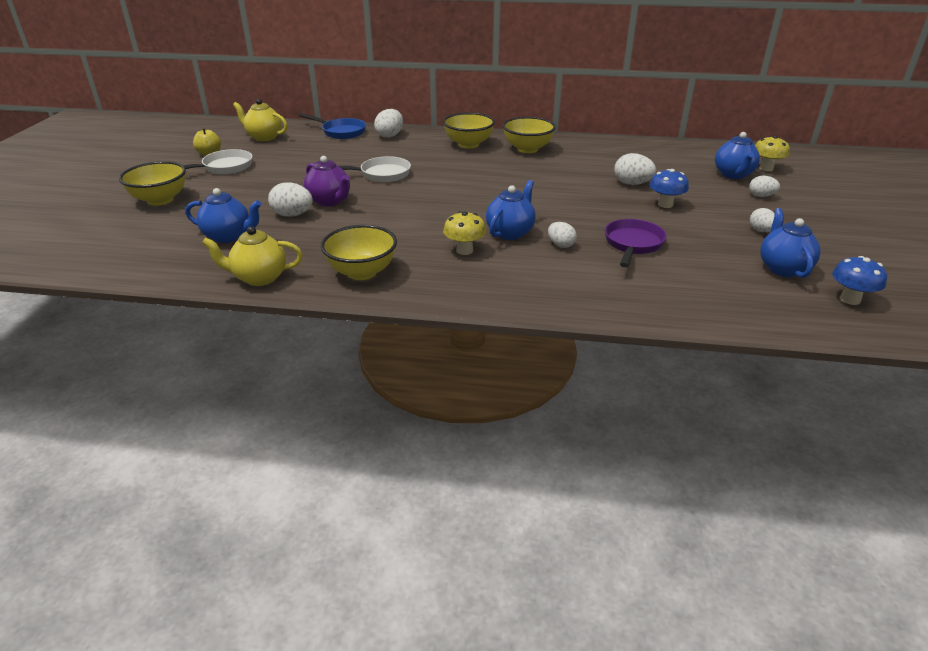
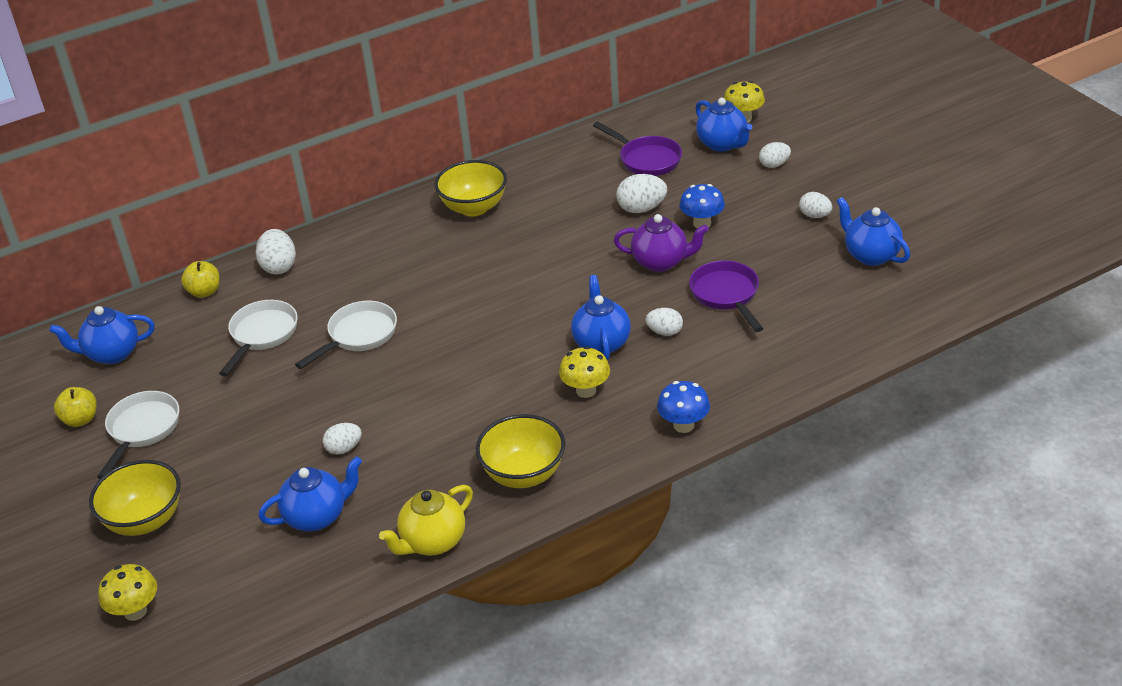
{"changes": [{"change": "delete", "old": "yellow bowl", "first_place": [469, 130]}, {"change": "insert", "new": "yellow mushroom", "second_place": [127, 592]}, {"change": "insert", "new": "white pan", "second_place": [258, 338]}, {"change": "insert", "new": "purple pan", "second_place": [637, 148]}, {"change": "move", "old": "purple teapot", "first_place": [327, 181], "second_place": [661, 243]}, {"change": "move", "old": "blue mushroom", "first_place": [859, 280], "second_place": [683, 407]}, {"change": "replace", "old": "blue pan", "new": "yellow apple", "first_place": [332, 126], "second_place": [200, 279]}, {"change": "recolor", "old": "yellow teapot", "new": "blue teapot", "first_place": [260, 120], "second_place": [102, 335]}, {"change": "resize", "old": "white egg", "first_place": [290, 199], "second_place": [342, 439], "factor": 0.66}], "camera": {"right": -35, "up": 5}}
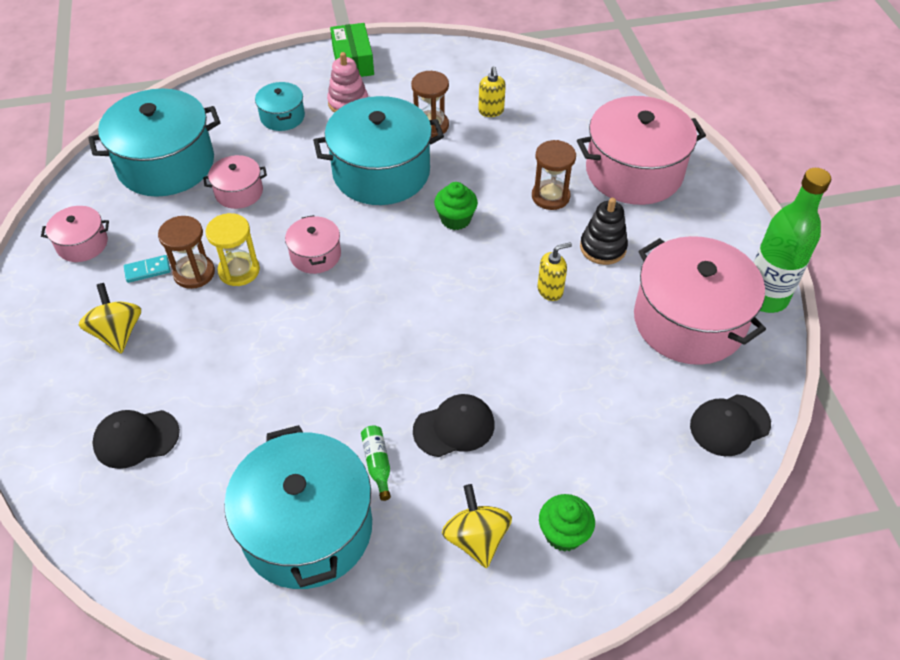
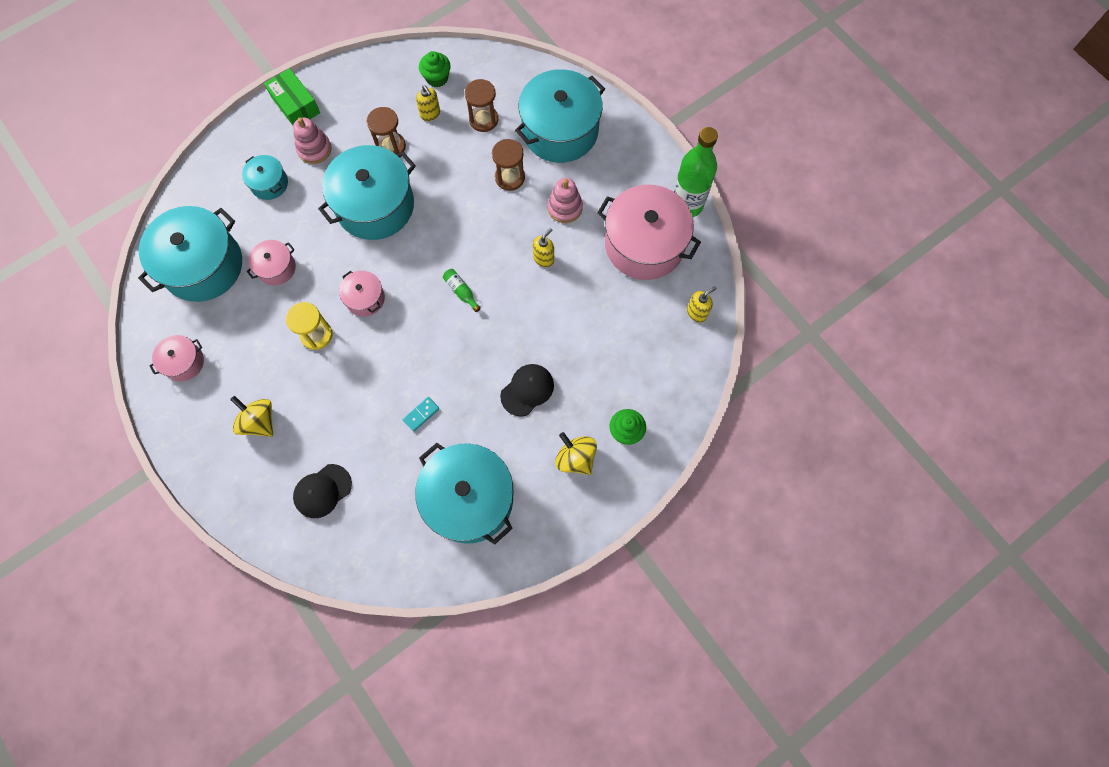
{"changes": [{"change": "move", "old": "turquoise domino", "first_place": [147, 269], "second_place": [421, 414]}, {"change": "move", "old": "brown hourglass", "first_place": [186, 252], "second_place": [481, 105]}, {"change": "move", "old": "green bottle", "first_place": [376, 463], "second_place": [462, 290]}, {"change": "move", "old": "green cupcake", "first_place": [456, 206], "second_place": [435, 69]}, {"change": "replace", "old": "black cap", "new": "yellow soap dispenser", "first_place": [730, 425], "second_place": [701, 304]}, {"change": "recolor", "old": "pink pot", "new": "turquoise pot", "first_place": [641, 150], "second_place": [560, 116]}, {"change": "recolor", "old": "black stacking toy", "new": "pink stacking toy", "first_place": [604, 231], "second_place": [565, 200]}], "camera": {"right": -25, "up": 20}}
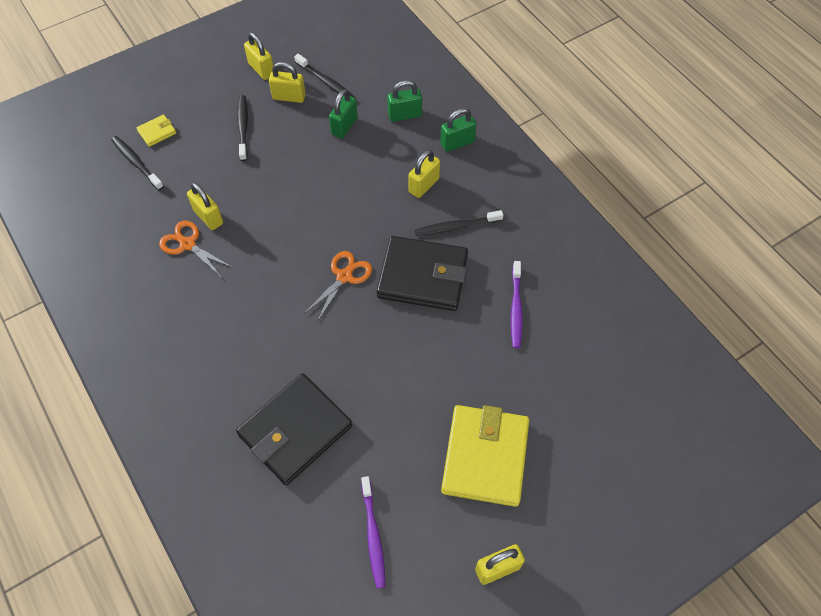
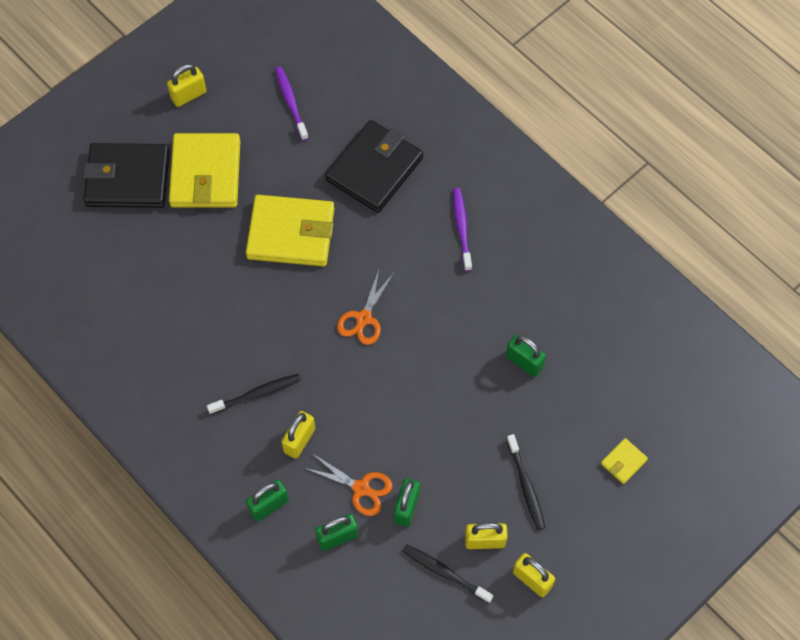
{"changes": [{"change": "delete", "old": "black toothbrush", "first_place": [137, 163]}, {"change": "insert", "new": "yellow wallet", "second_place": [290, 230]}, {"change": "move", "old": "orange scissors", "first_place": [196, 249], "second_place": [349, 484]}, {"change": "move", "old": "black wallet", "first_place": [422, 273], "second_place": [126, 175]}, {"change": "move", "old": "purple toothbrush", "first_place": [517, 304], "second_place": [462, 229]}, {"change": "recolor", "old": "yellow padlock", "new": "green padlock", "first_place": [205, 206], "second_place": [526, 355]}], "camera": {"right": 170, "up": 5}}
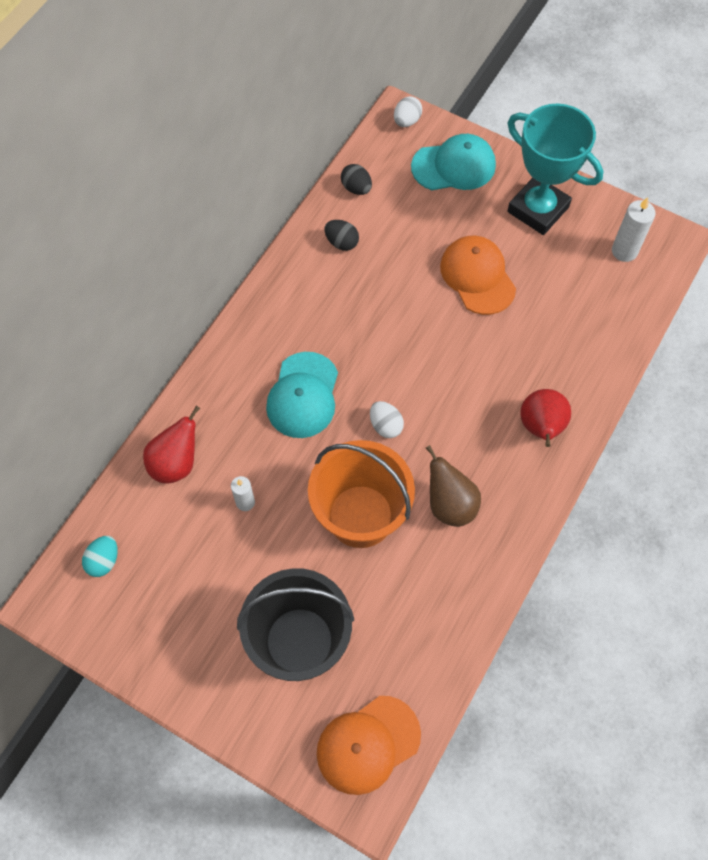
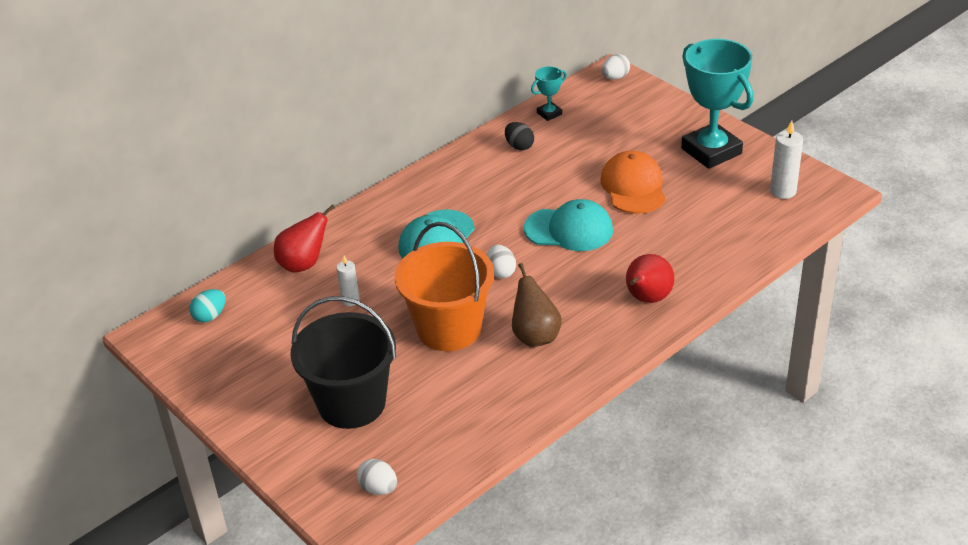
{"changes": [{"change": "move", "old": "turquoise cap", "first_place": [453, 162], "second_place": [568, 225]}, {"change": "replace", "old": "orange cap", "new": "white egg", "first_place": [369, 745], "second_place": [377, 477]}, {"change": "replace", "old": "black egg", "new": "turquoise trophy", "first_place": [356, 179], "second_place": [549, 93]}], "camera": {"right": 20, "up": -25}}
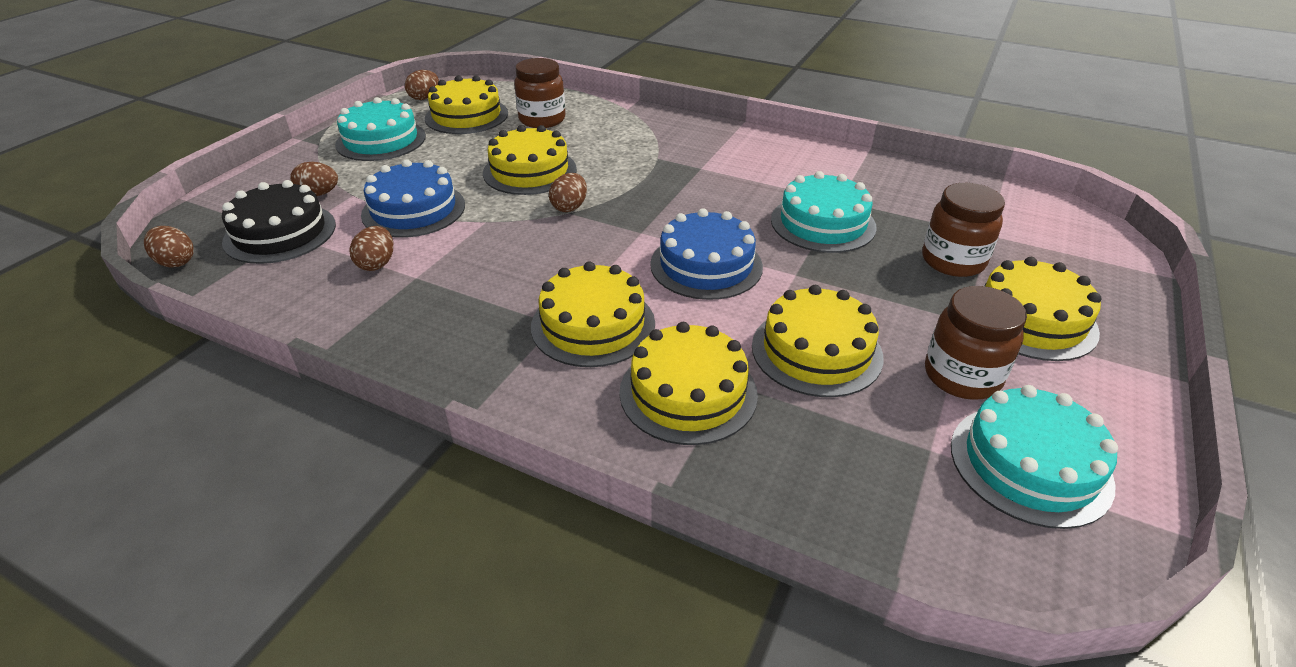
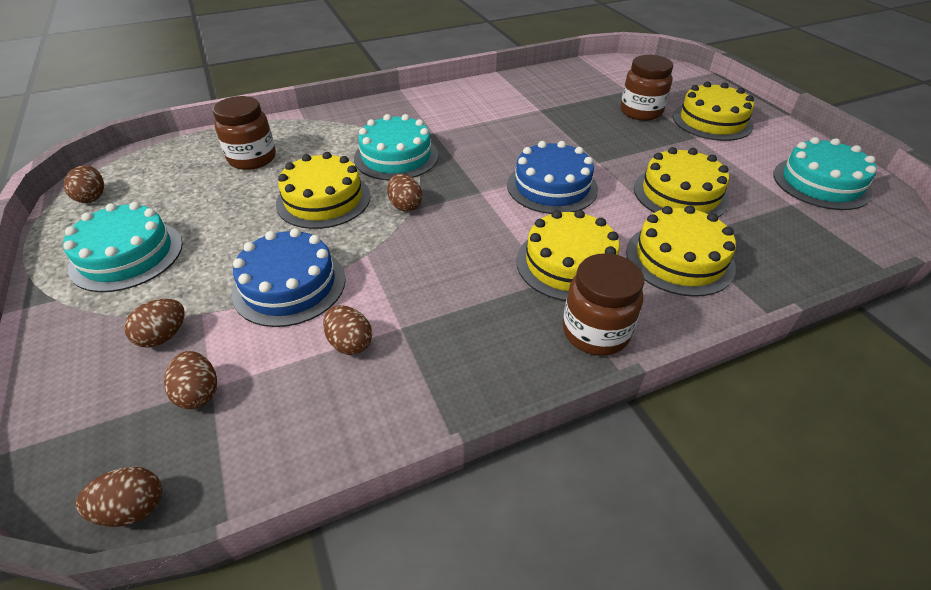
{"changes": [{"change": "delete", "old": "yellow cake", "first_place": [466, 105]}, {"change": "move", "old": "turquoise cake", "first_place": [824, 212], "second_place": [396, 147]}, {"change": "move", "old": "brown jar", "first_place": [976, 343], "second_place": [603, 304]}, {"change": "replace", "old": "black cake", "new": "brown egg", "first_place": [279, 222], "second_place": [190, 380]}], "camera": {"right": -50, "up": 5}}
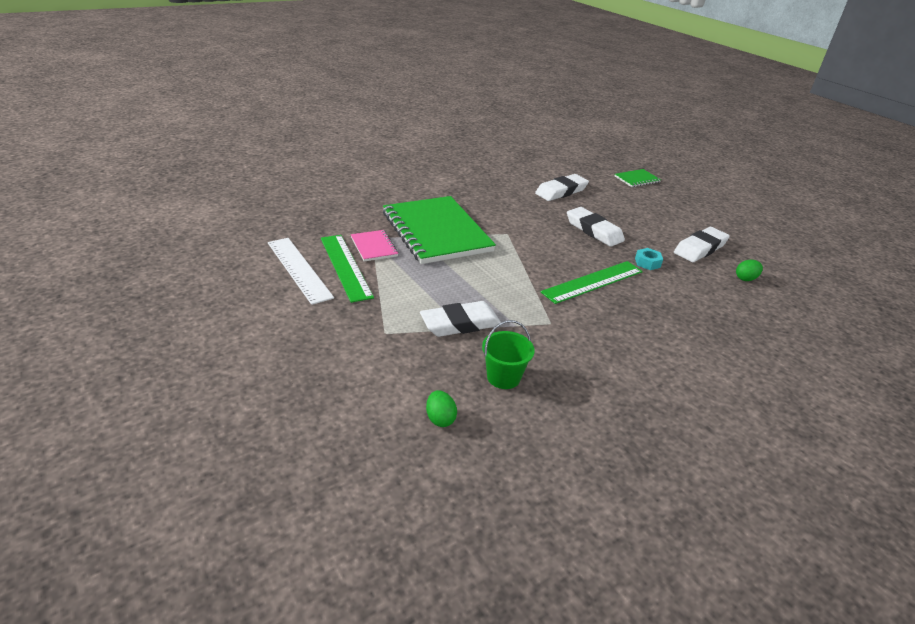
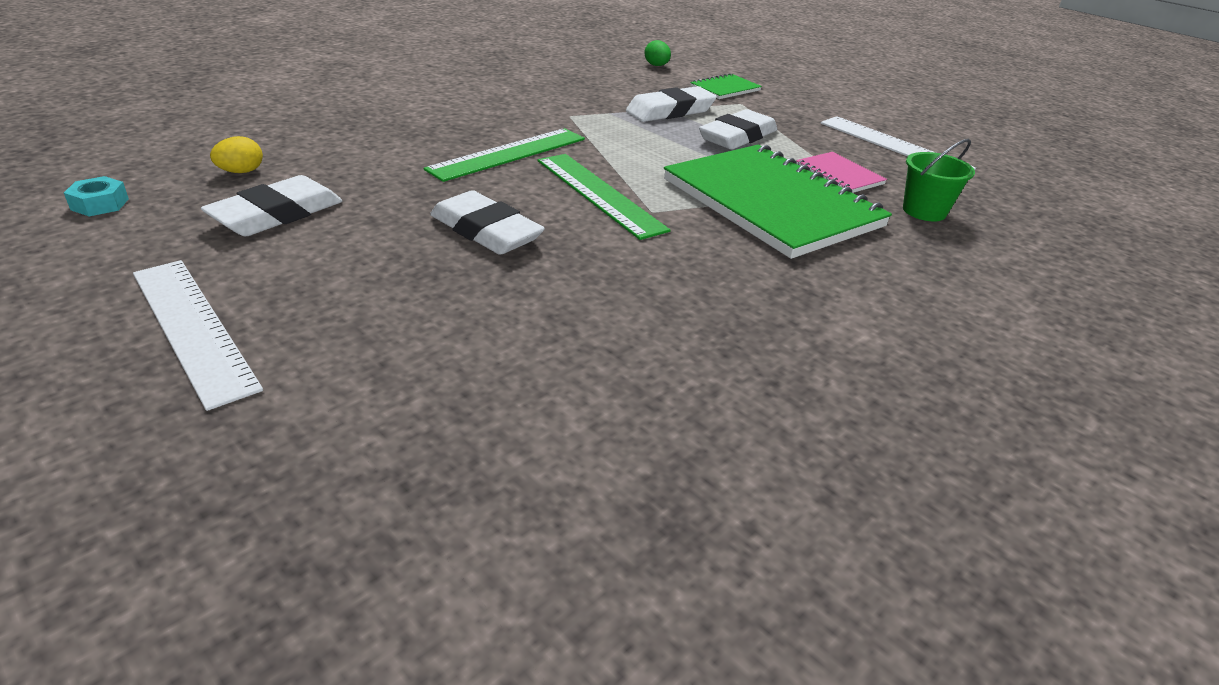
{"changes": [{"change": "insert", "new": "white ruler", "second_place": [198, 335]}, {"change": "move", "old": "green ruler", "first_place": [347, 269], "second_place": [604, 197]}, {"change": "move", "old": "green bucket", "first_place": [508, 354], "second_place": [939, 180]}, {"change": "move", "old": "white eraser", "first_place": [562, 187], "second_place": [738, 129]}, {"change": "move", "old": "green notebook", "first_place": [638, 178], "second_place": [726, 86]}, {"change": "move", "old": "turquoise nut", "first_place": [649, 259], "second_place": [96, 196]}, {"change": "recolor", "old": "green egg", "new": "yellow egg", "first_place": [749, 270], "second_place": [236, 154]}], "camera": {"right": 170, "up": 0}}
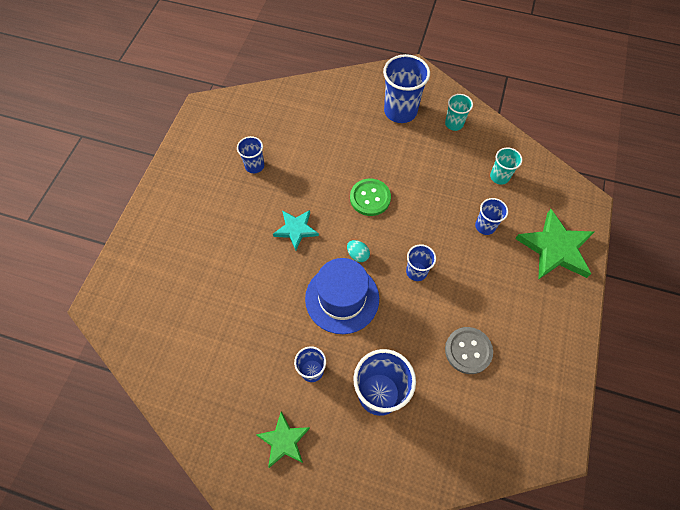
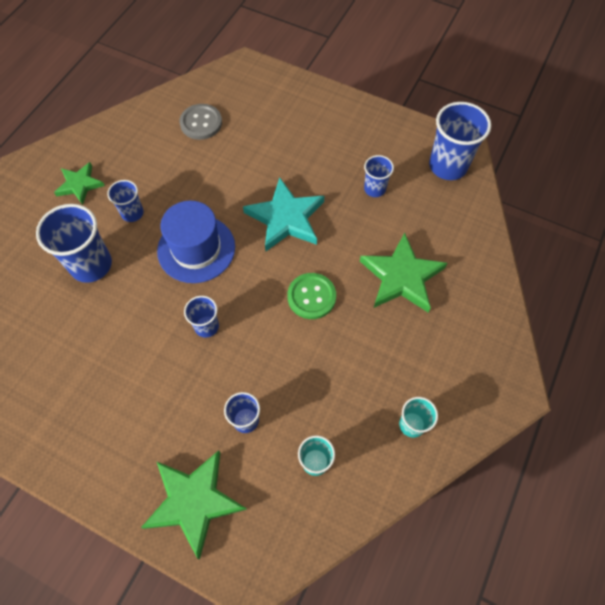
{"changes": [{"change": "delete", "old": "turquoise egg", "first_place": [358, 251]}, {"change": "insert", "new": "green star", "second_place": [403, 272]}, {"change": "move", "old": "blue cup", "first_place": [406, 88], "second_place": [460, 141]}, {"change": "move", "old": "grey button", "first_place": [469, 350], "second_place": [200, 122]}, {"change": "resize", "old": "turquoise star", "first_place": [296, 230], "second_place": [283, 214], "factor": 1.67}], "camera": {"right": 100, "up": 0}}
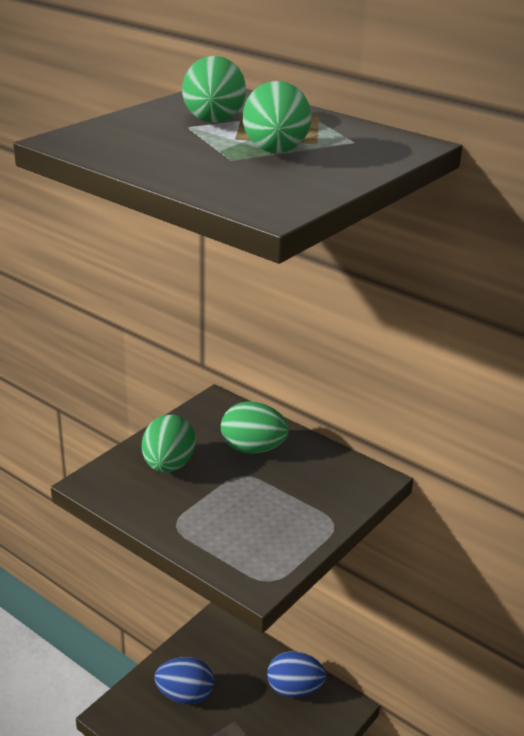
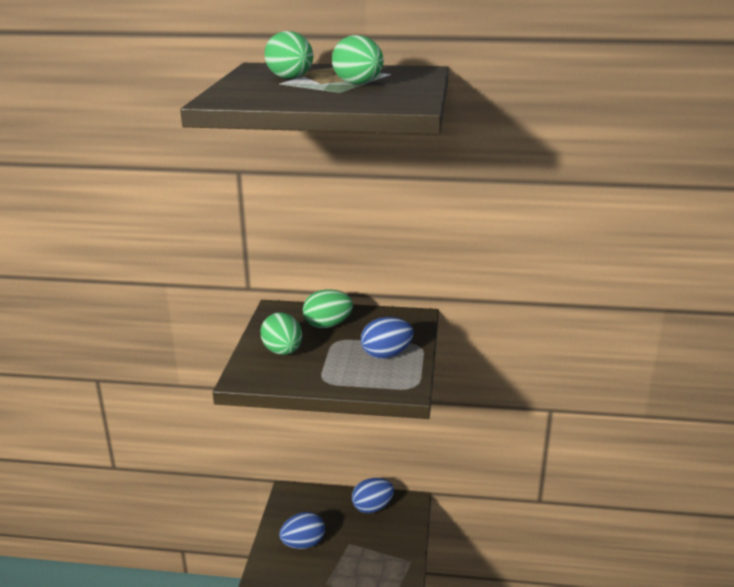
{"changes": [{"change": "insert", "new": "blue egg", "second_place": [387, 338]}], "camera": {"right": -30, "up": -5}}
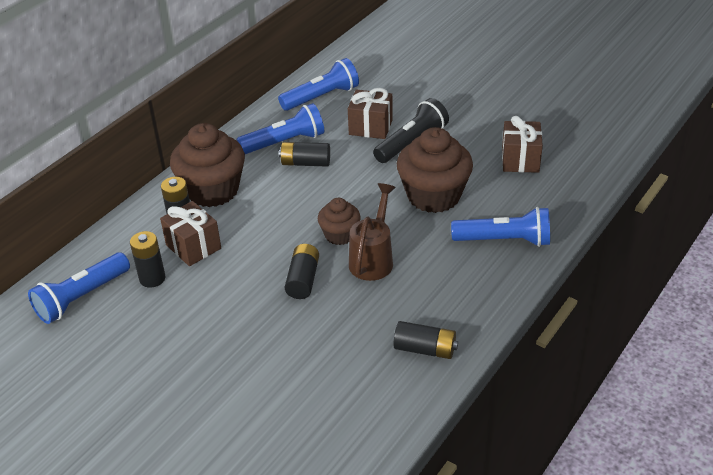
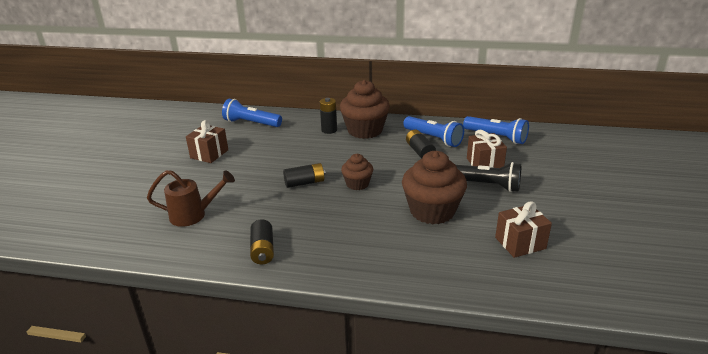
{"changes": [{"change": "delete", "old": "black battery", "first_place": [147, 259]}, {"change": "delete", "old": "blue flashlight", "first_place": [500, 227]}, {"change": "move", "old": "brown gift", "first_place": [190, 233], "second_place": [207, 141]}, {"change": "move", "old": "brown watering can", "first_place": [372, 232], "second_place": [191, 198]}], "camera": {"right": 65, "up": -10}}
